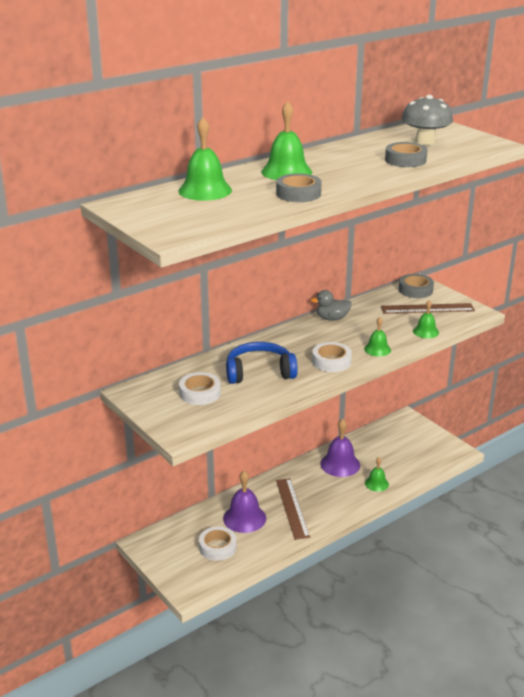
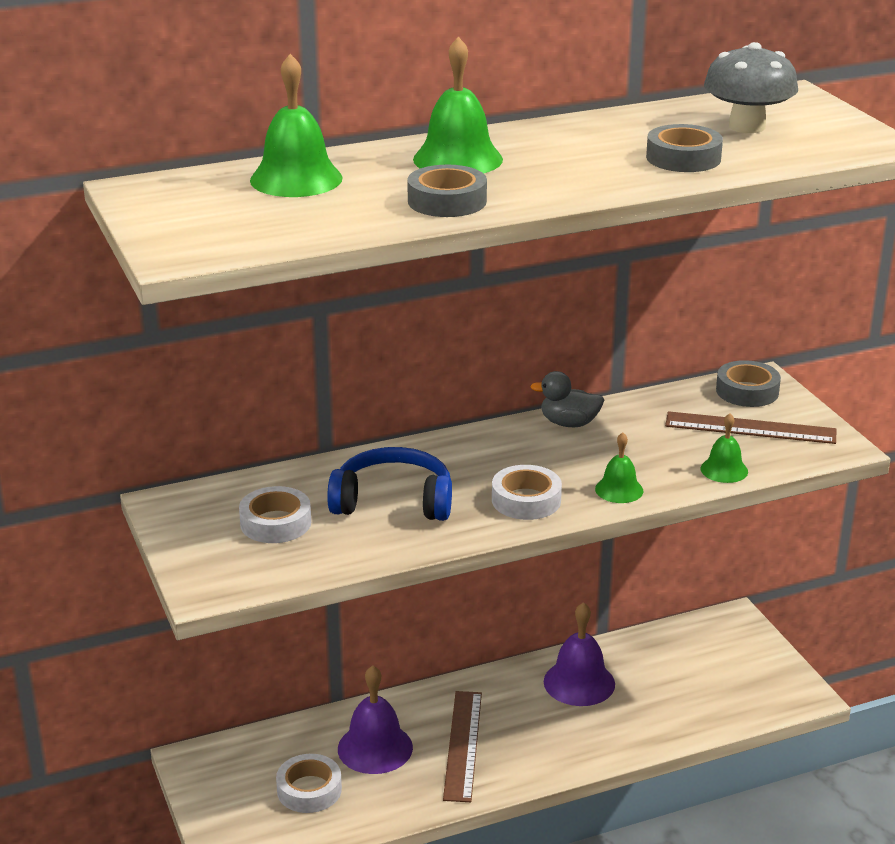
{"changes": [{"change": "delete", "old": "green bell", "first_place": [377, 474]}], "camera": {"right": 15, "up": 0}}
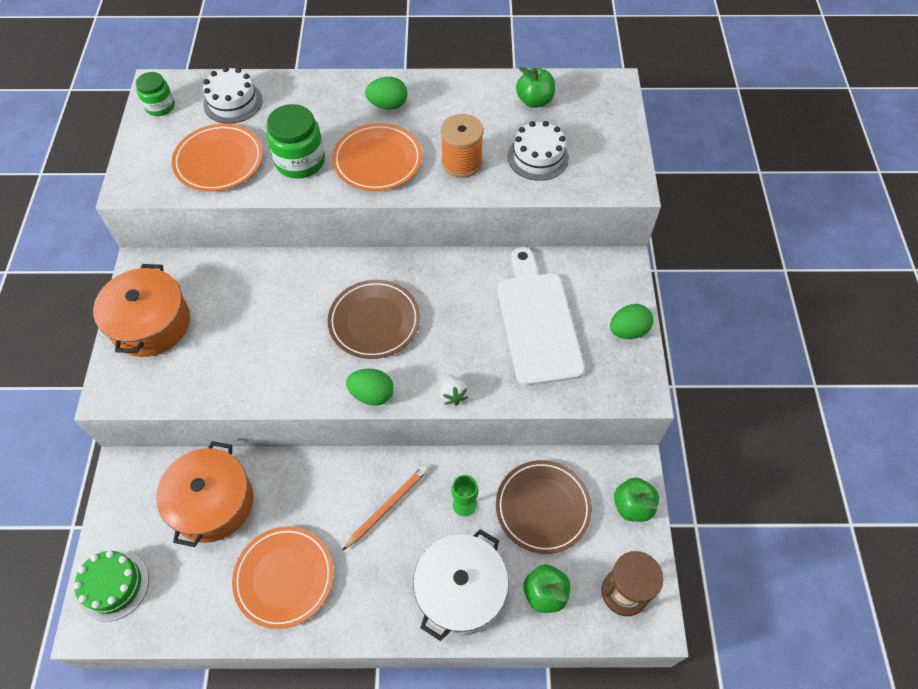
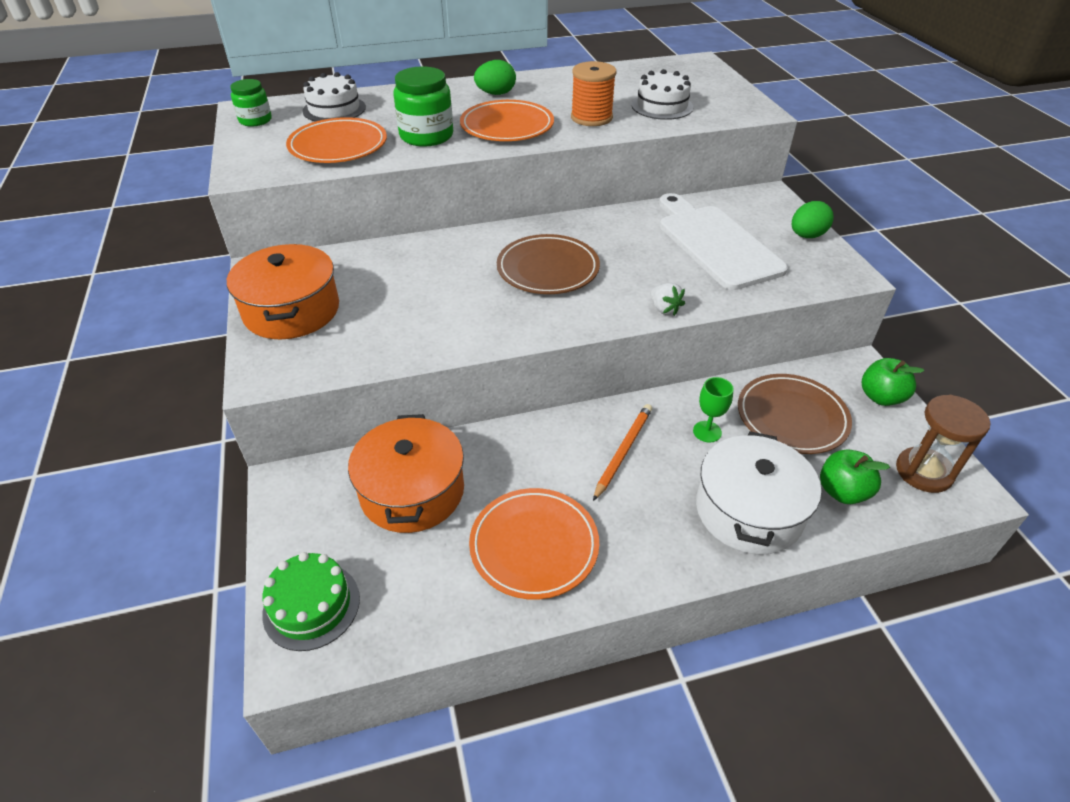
{"changes": [{"change": "delete", "old": "green egg", "first_place": [370, 387]}, {"change": "delete", "old": "green apple", "first_place": [535, 87]}], "camera": {"right": -15, "up": -15}}
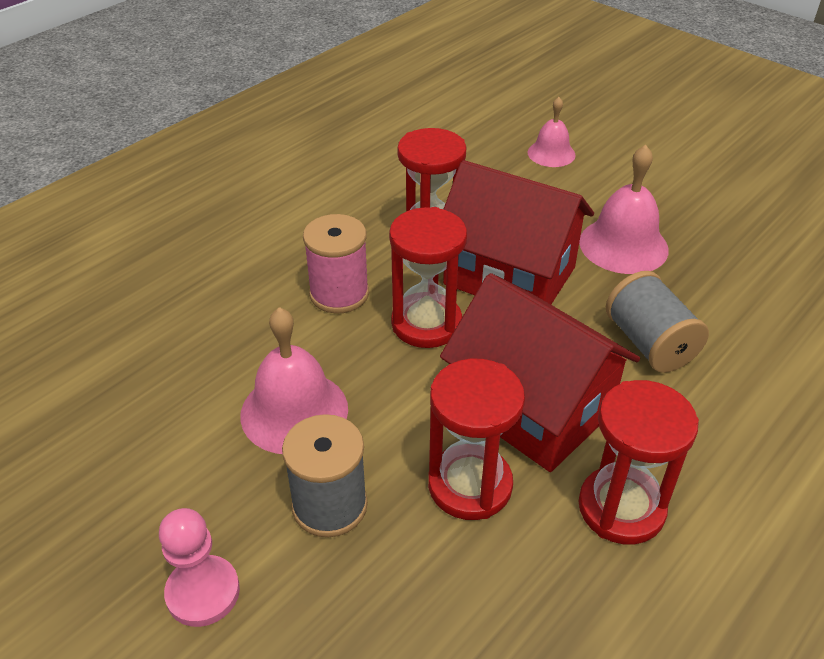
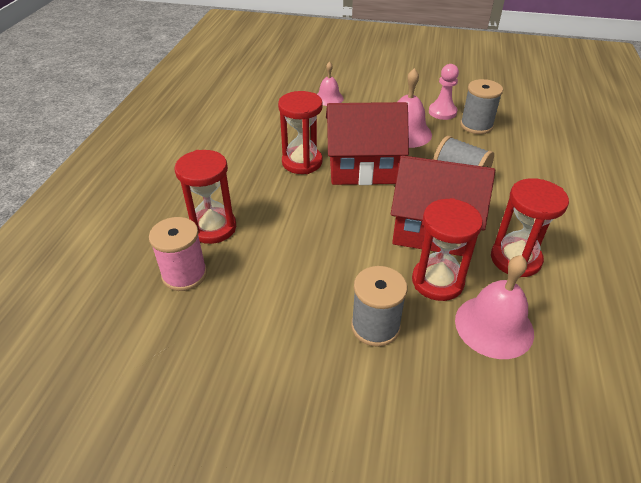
{"changes": [{"change": "insert", "new": "grey spool", "second_place": [481, 106]}, {"change": "move", "old": "pink pawn", "first_place": [199, 567], "second_place": [444, 92]}, {"change": "move", "old": "pink bell", "first_place": [294, 380], "second_place": [494, 307]}, {"change": "move", "old": "pink spool", "first_place": [336, 263], "second_place": [178, 254]}, {"change": "move", "old": "red hourglass", "first_place": [428, 277], "second_place": [205, 197]}], "camera": {"right": -30, "up": 0}}
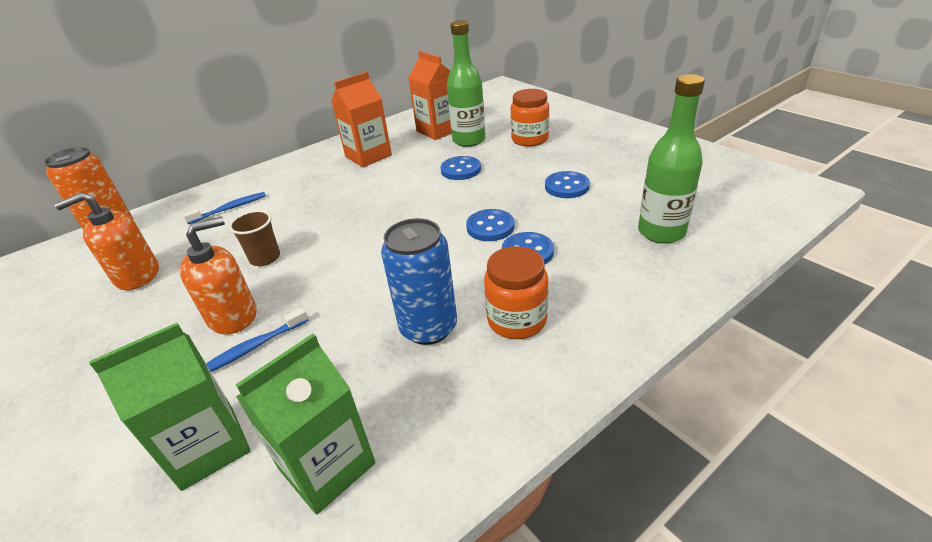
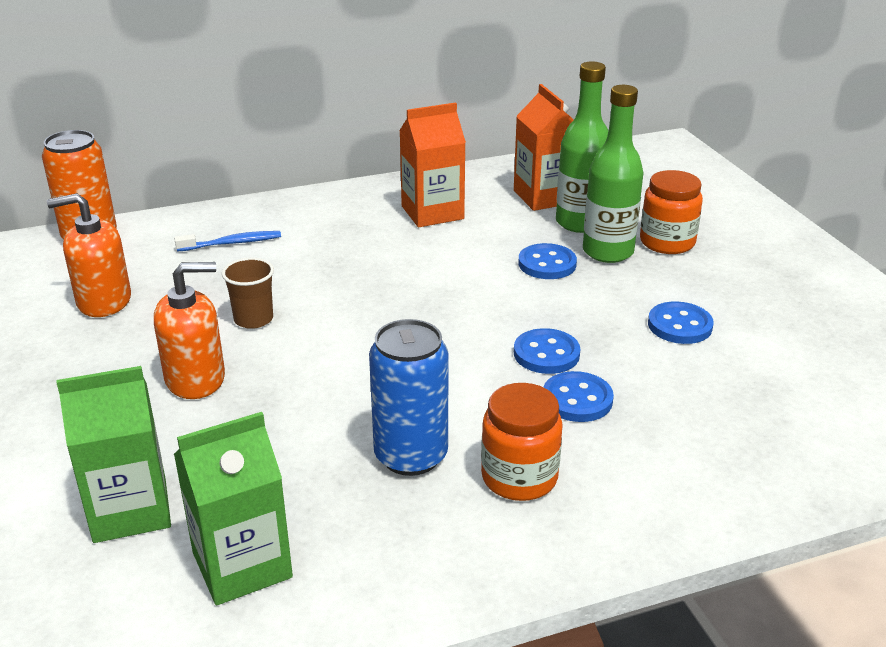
{"changes": [{"change": "delete", "old": "blue toothbrush", "first_place": [257, 339]}, {"change": "move", "old": "green bottle", "first_place": [671, 158], "second_place": [613, 174]}], "camera": {"right": 15, "up": -5}}
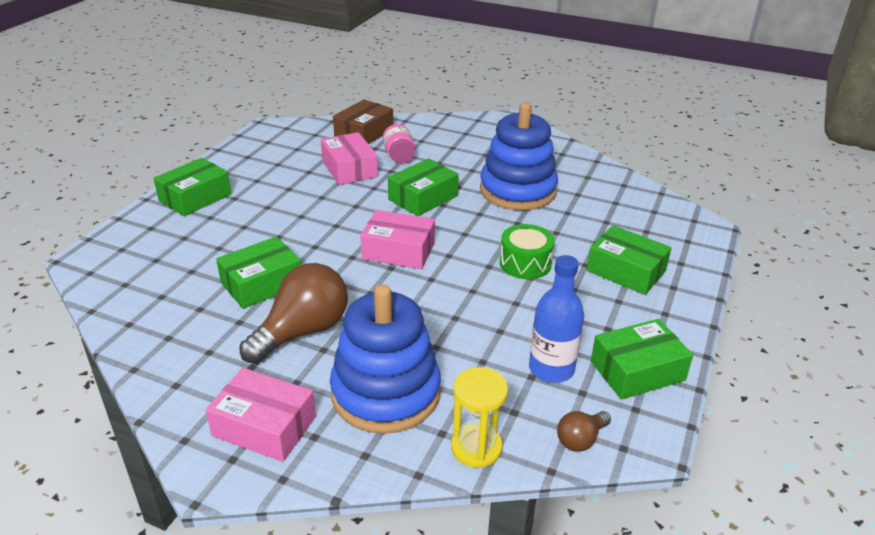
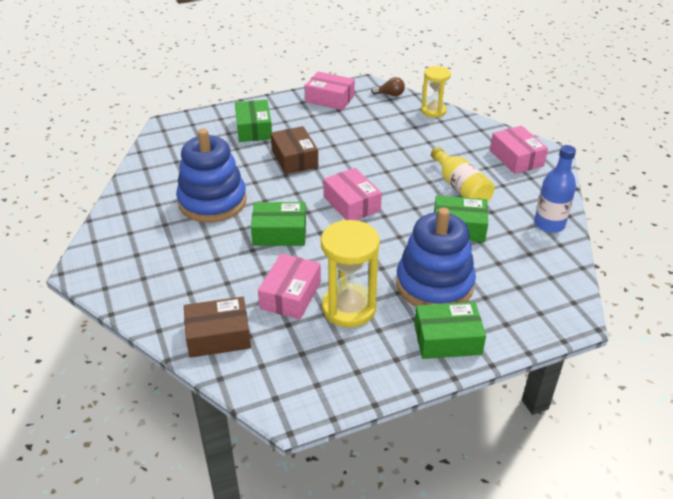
{"changes": [{"change": "delete", "old": "pink jar", "first_place": [399, 144]}, {"change": "insert", "new": "yellow hourglass", "second_place": [350, 274]}, {"change": "move", "old": "blue stacking toy", "first_place": [385, 359], "second_place": [436, 256]}, {"change": "move", "old": "blue bottle", "first_place": [556, 319], "second_place": [555, 189]}, {"change": "replace", "old": "brown light bulb", "new": "yellow bottle", "first_place": [293, 313], "second_place": [463, 174]}, {"change": "replace", "old": "green drum", "new": "brown box", "first_place": [527, 251], "second_place": [294, 150]}, {"change": "recolor", "old": "green box", "new": "pink box", "first_place": [642, 359], "second_place": [330, 91]}], "camera": {"right": -135, "up": 5}}
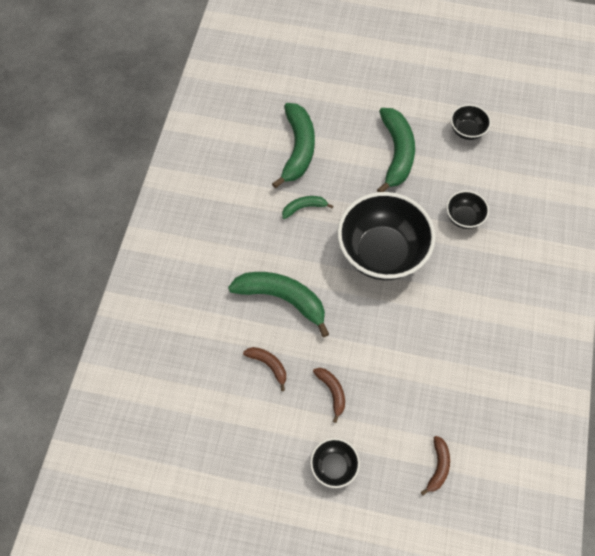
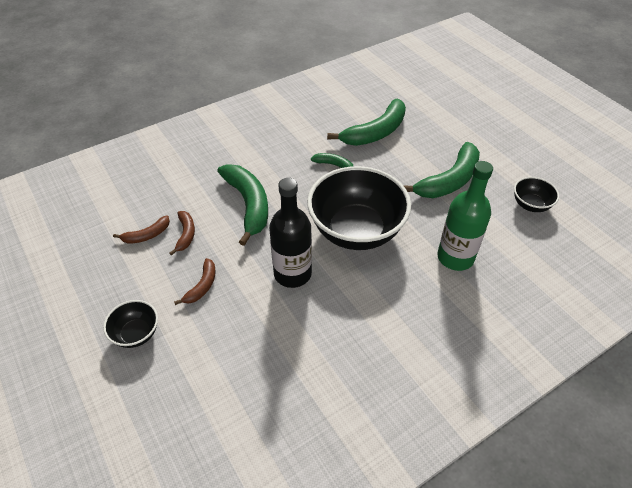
{"changes": [{"change": "insert", "new": "black bottle", "second_place": [290, 233]}, {"change": "move", "old": "brown banana", "first_place": [435, 465], "second_place": [141, 229]}, {"change": "replace", "old": "black bowl", "new": "green bottle", "first_place": [467, 210], "second_place": [465, 216]}], "camera": {"right": 45, "up": -15}}
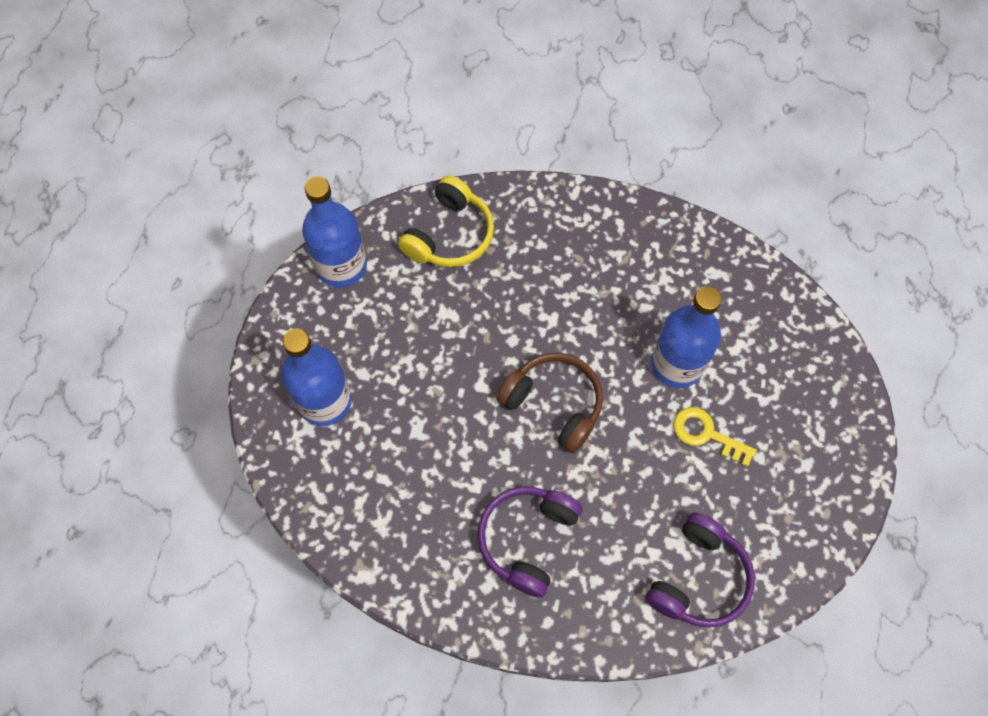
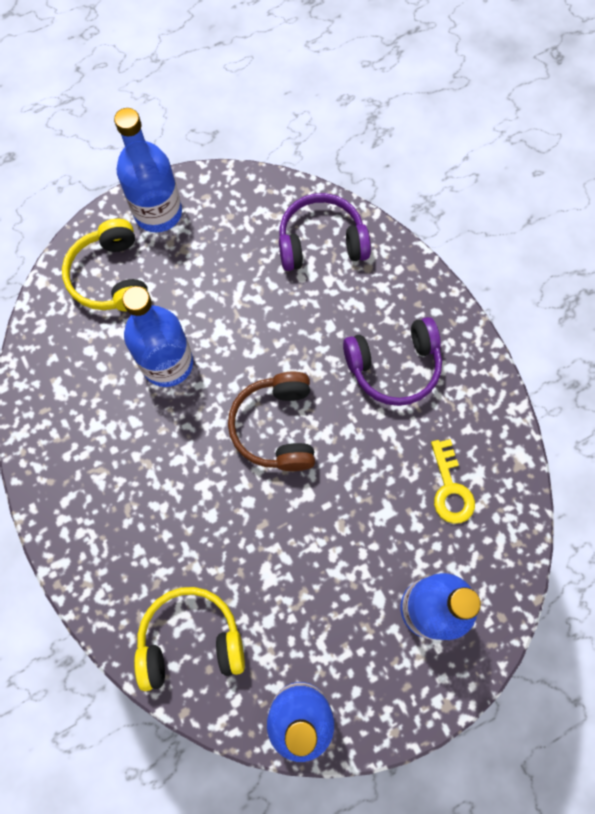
{"changes": [{"change": "insert", "new": "yellow headphones", "second_place": [105, 265]}, {"change": "insert", "new": "blue bottle", "second_place": [148, 170]}, {"change": "move", "old": "yellow key", "first_place": [715, 437], "second_place": [453, 481]}], "camera": {"right": -130, "up": 5}}
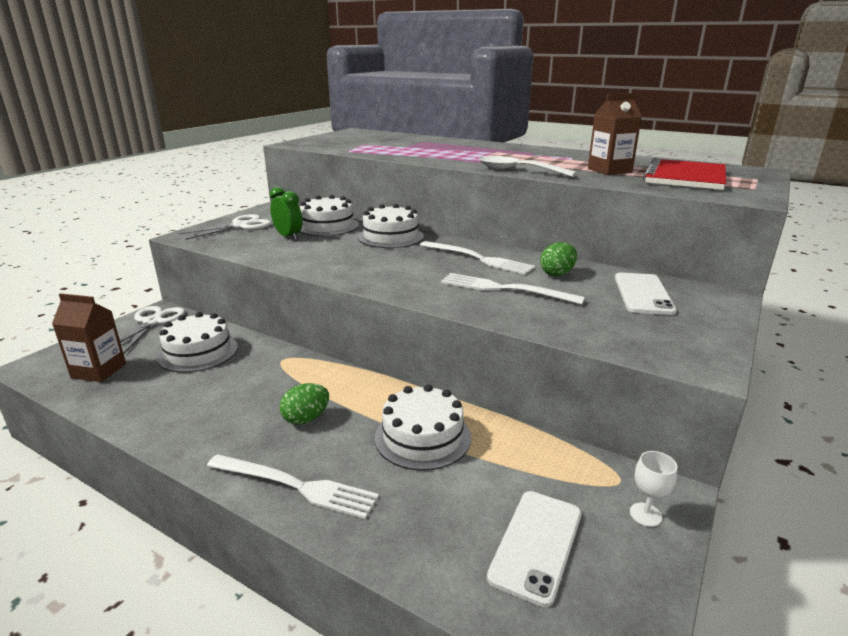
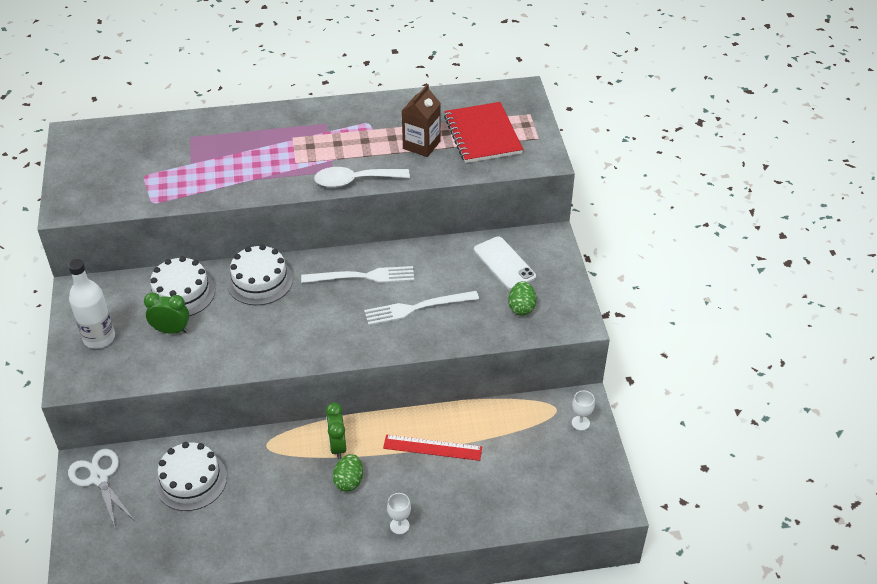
{"changes": [{"change": "delete", "old": "brown carton", "first_place": [89, 337]}, {"change": "delete", "old": "white phone", "first_place": [534, 549]}, {"change": "insert", "new": "green clock", "second_place": [335, 430]}, {"change": "move", "old": "green egg", "first_place": [558, 259], "second_place": [522, 298]}, {"change": "replace", "old": "white scissors", "new": "white bottle", "first_place": [224, 227], "second_place": [91, 304]}, {"change": "replace", "old": "white fork", "new": "white goblet", "first_place": [293, 486], "second_place": [399, 513]}, {"change": "replace", "old": "white cake", "new": "red ruler", "first_place": [423, 427], "second_place": [432, 448]}], "camera": {"right": -40, "up": 20}}
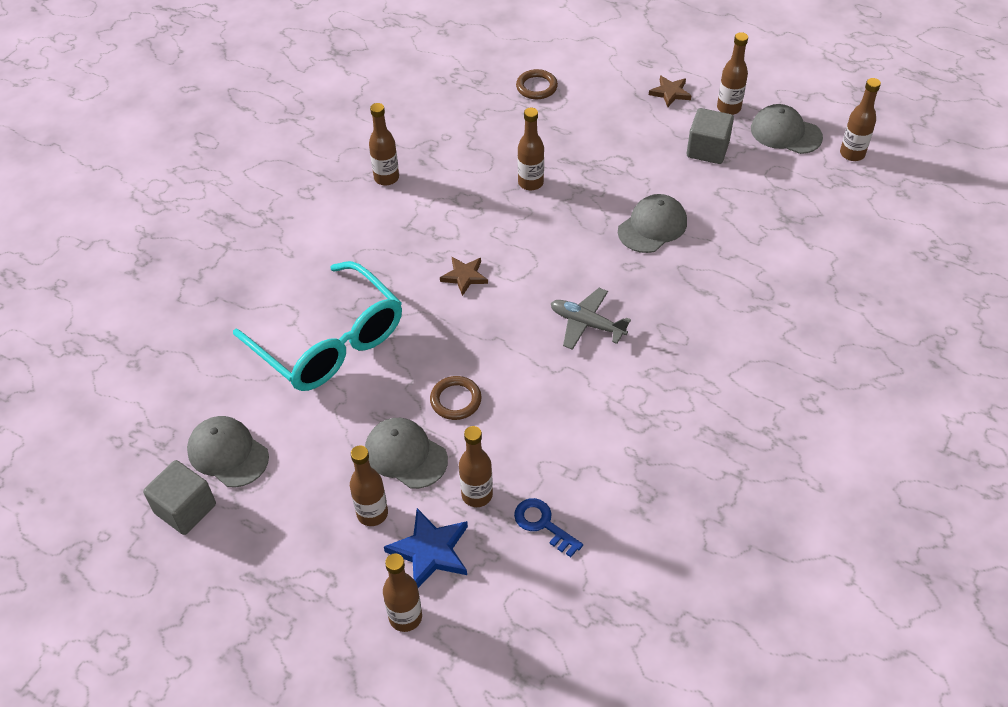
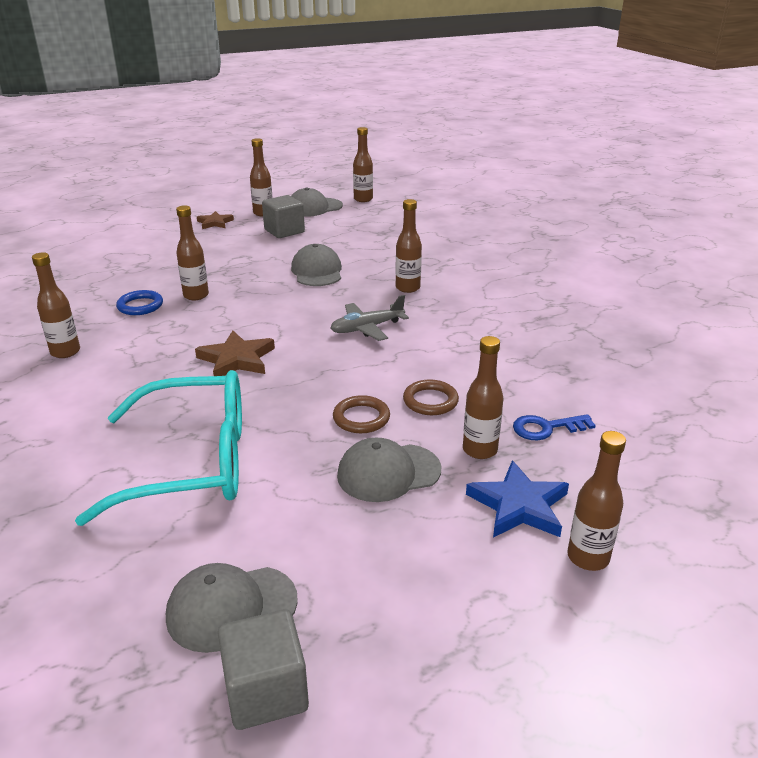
{"changes": [{"change": "insert", "new": "blue ring", "second_place": [139, 302]}, {"change": "move", "old": "brown bottle", "first_place": [369, 485], "second_place": [408, 246]}, {"change": "move", "old": "brown ring", "first_place": [537, 84], "second_place": [431, 397]}, {"change": "resize", "old": "brown star", "first_place": [464, 276], "second_place": [235, 353], "factor": 1.53}], "camera": {"right": -55, "up": -20}}
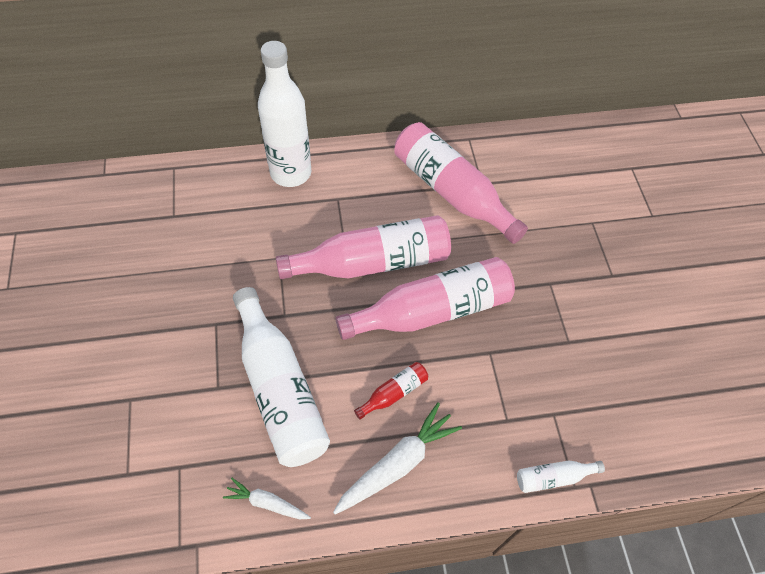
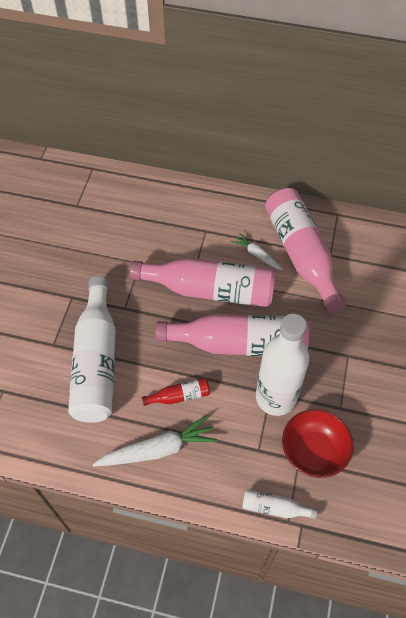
{"changes": [{"change": "insert", "new": "red bowl", "second_place": [318, 443]}, {"change": "move", "old": "white carrot", "first_place": [267, 498], "second_place": [257, 251]}, {"change": "move", "old": "white bottle", "first_place": [284, 114], "second_place": [282, 365]}], "camera": {"right": 25, "up": 0}}
